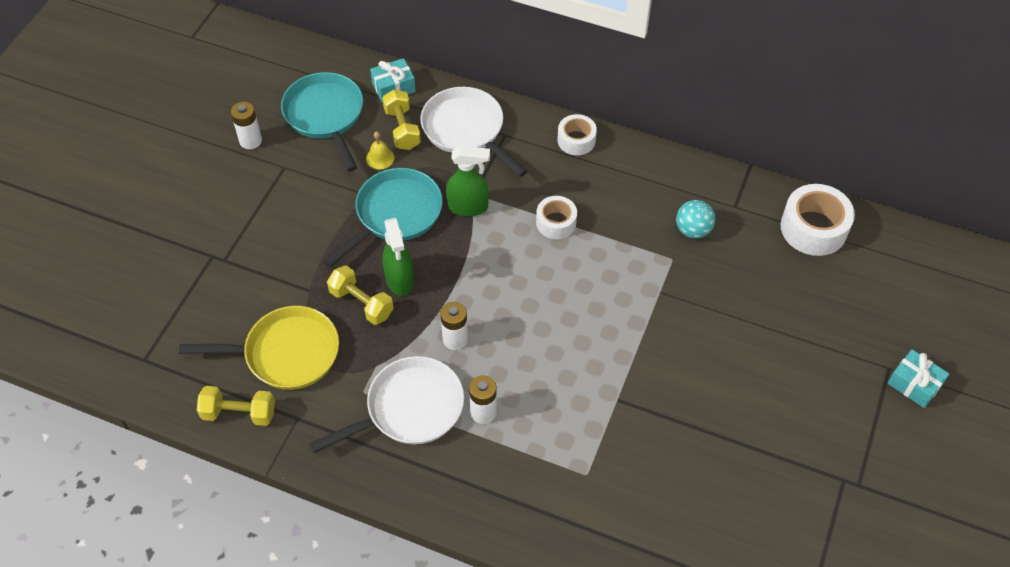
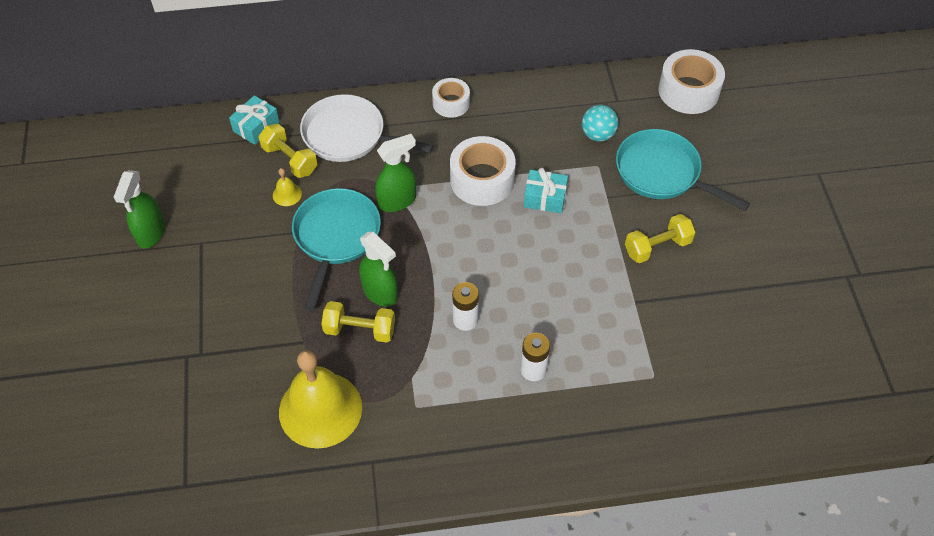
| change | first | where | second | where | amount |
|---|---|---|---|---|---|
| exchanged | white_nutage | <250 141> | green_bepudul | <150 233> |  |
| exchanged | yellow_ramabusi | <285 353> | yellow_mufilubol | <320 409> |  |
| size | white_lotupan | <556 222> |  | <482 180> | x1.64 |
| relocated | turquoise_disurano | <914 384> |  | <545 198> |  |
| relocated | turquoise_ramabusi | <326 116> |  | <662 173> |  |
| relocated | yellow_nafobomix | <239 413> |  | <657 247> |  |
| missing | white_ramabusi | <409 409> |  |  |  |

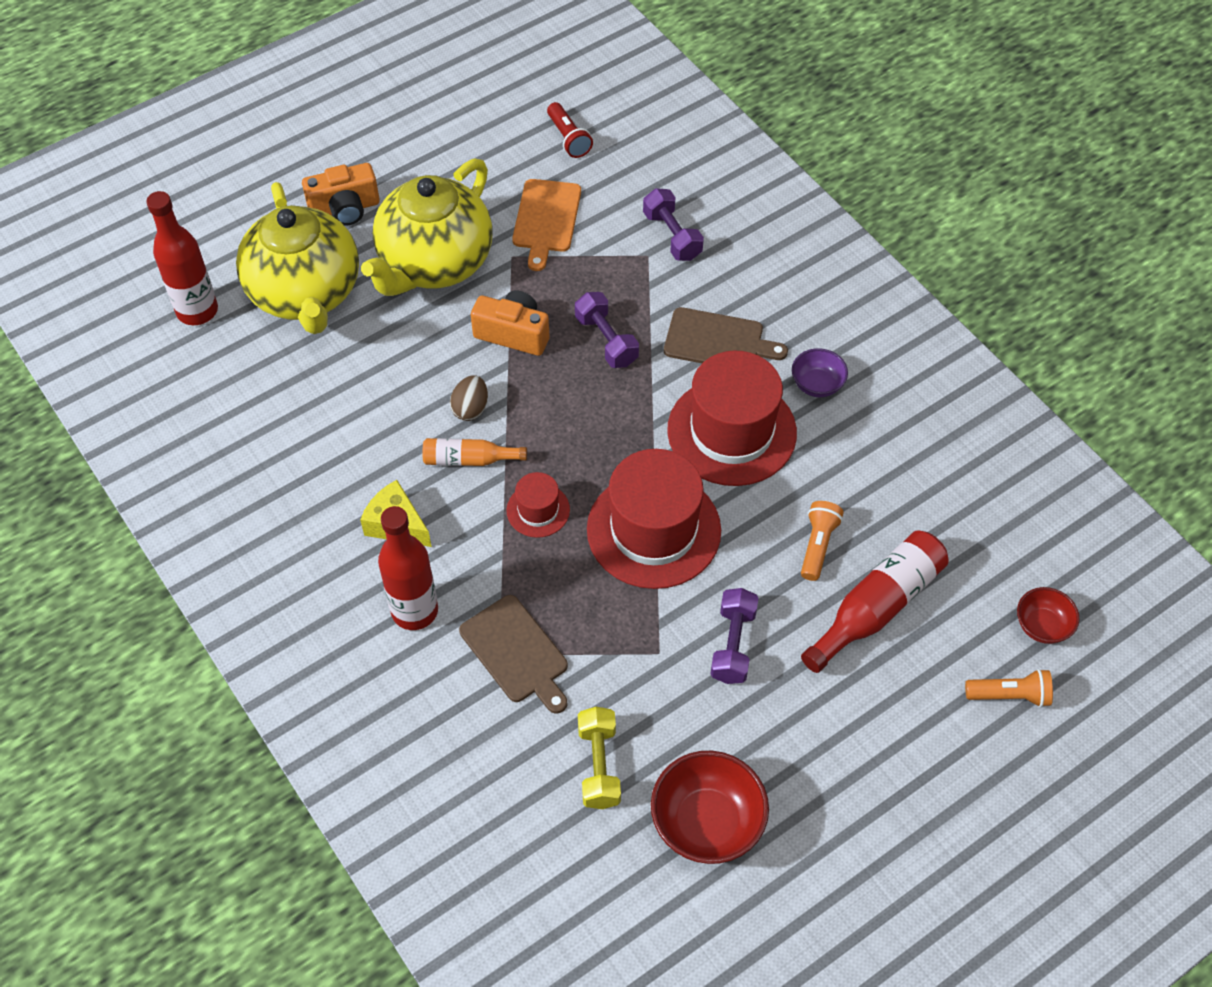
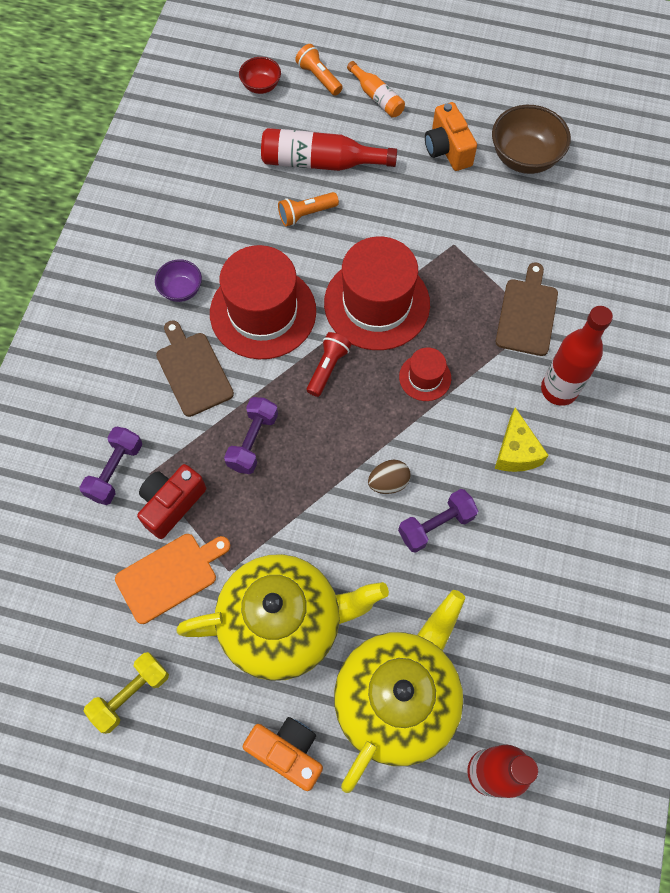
| change | first | where | second | where | amount |
|---|---|---|---|---|---|
| relocated | yellow_nafobomix | <599 765> |  | <131 694> |  |
| appeared |  |  | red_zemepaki | <171 504> |  |
| relocated | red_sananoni | <568 138> |  | <327 368> |  |
| relocated | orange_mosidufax | <469 459> |  | <377 97> |  |
| relocated | purple_nafobomix | <733 644> |  | <436 525> |  |
| relocated | orange_zemepaki | <513 333> |  | <447 149> |  |
| colour | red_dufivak | <707 823> | brown_dufivak | <524 158> |  |

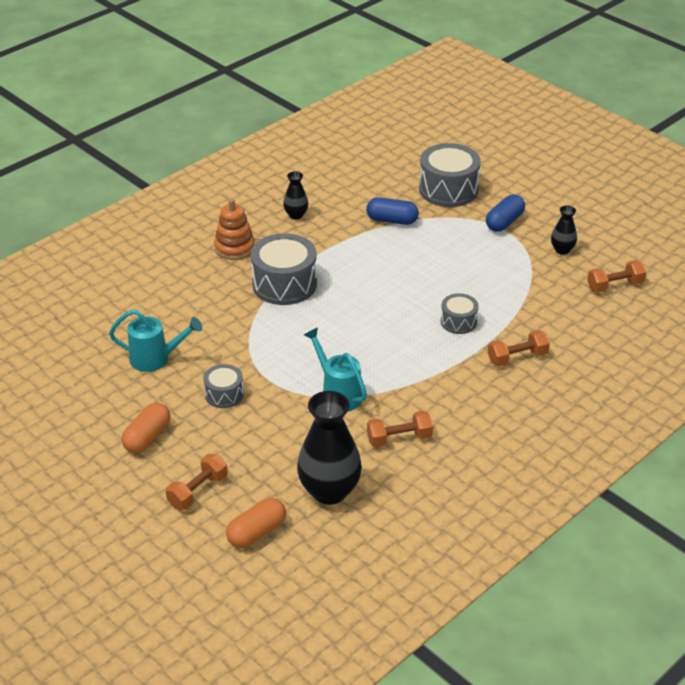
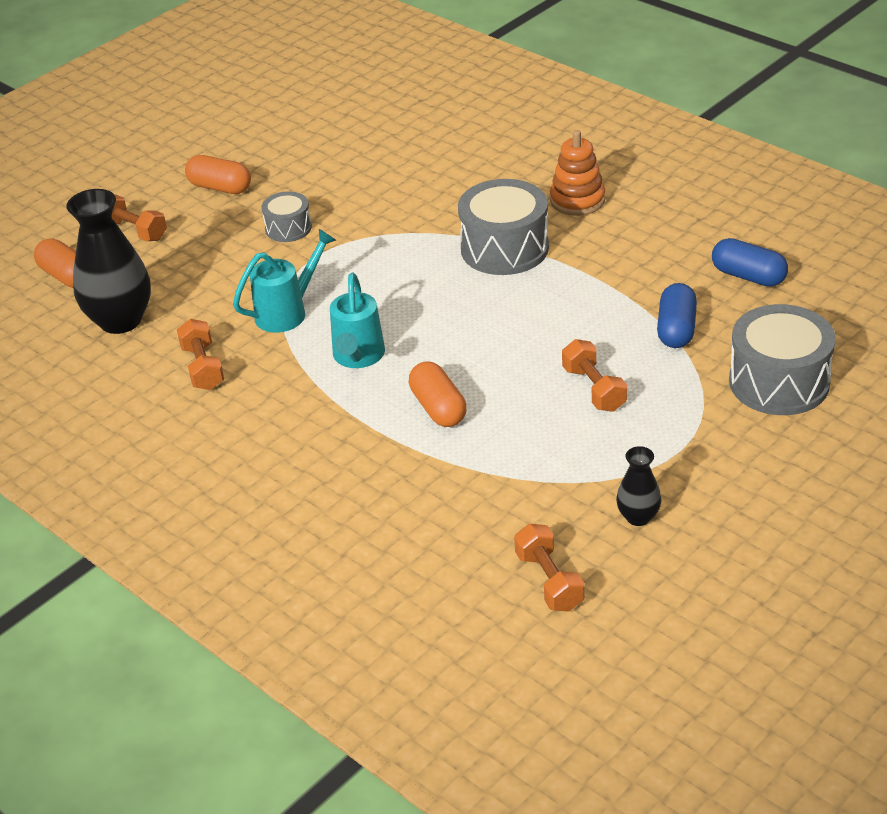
| change | first | where | second | where | amount |
|---|---|---|---|---|---|
| relocated | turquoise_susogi | <155 359> |  | <358 357> |  |
| exchanged | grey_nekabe | <458 322> | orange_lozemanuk | <438 408> |  |
| relocated | orange_nafobomix | <517 357> |  | <594 389> |  |
| relocated | blue_lozemanuk | <504 222> |  | <748 276> |  |
| missing | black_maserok | <296 215> |  |  |  |

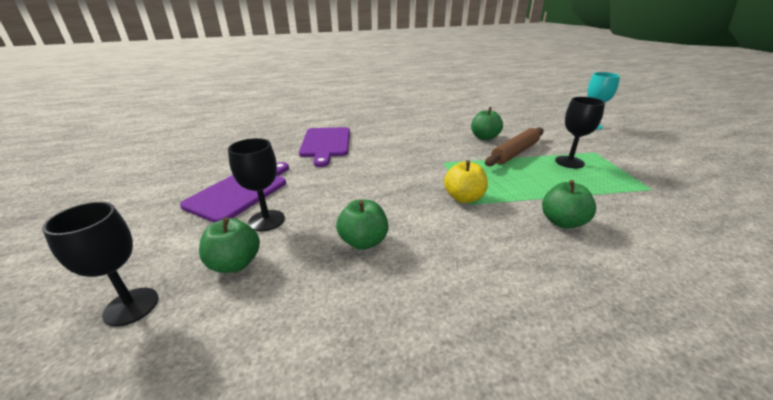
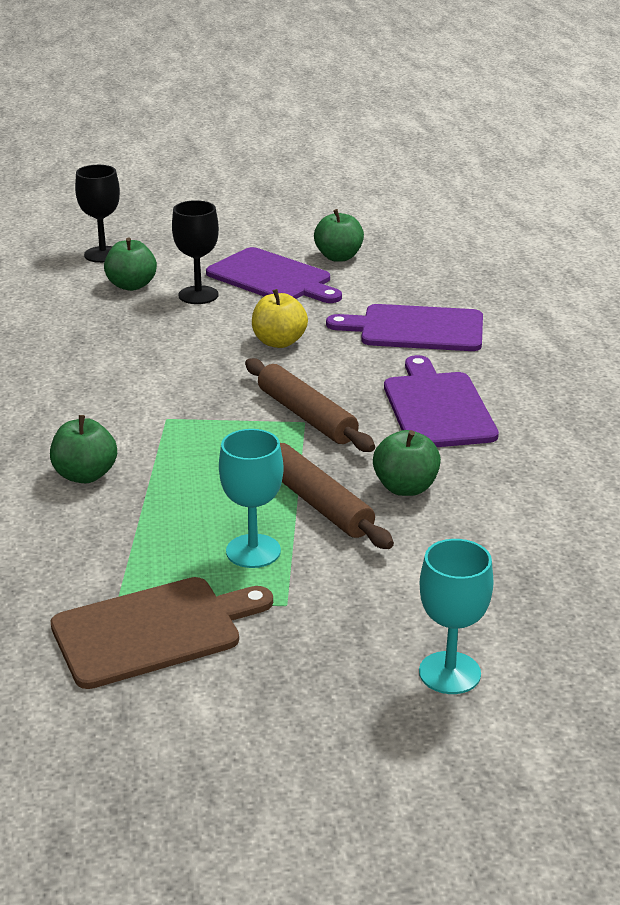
| change | first | where | second | where | amount |
|---|---|---|---|---|---|
| appeared |  |  | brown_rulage | <154 630> |  |
| colour | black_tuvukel | <569 162> | turquoise_tuvukel | <253 551> |  |
| appeared |  |  | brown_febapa | <306 416> |  |
| relocated | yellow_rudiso | <464 198> |  | <279 342> |  |
| relocated | green_rudiso | <363 242> |  | <338 257> |  |
| appeared |  |  | purple_rulage | <437 407> |  |

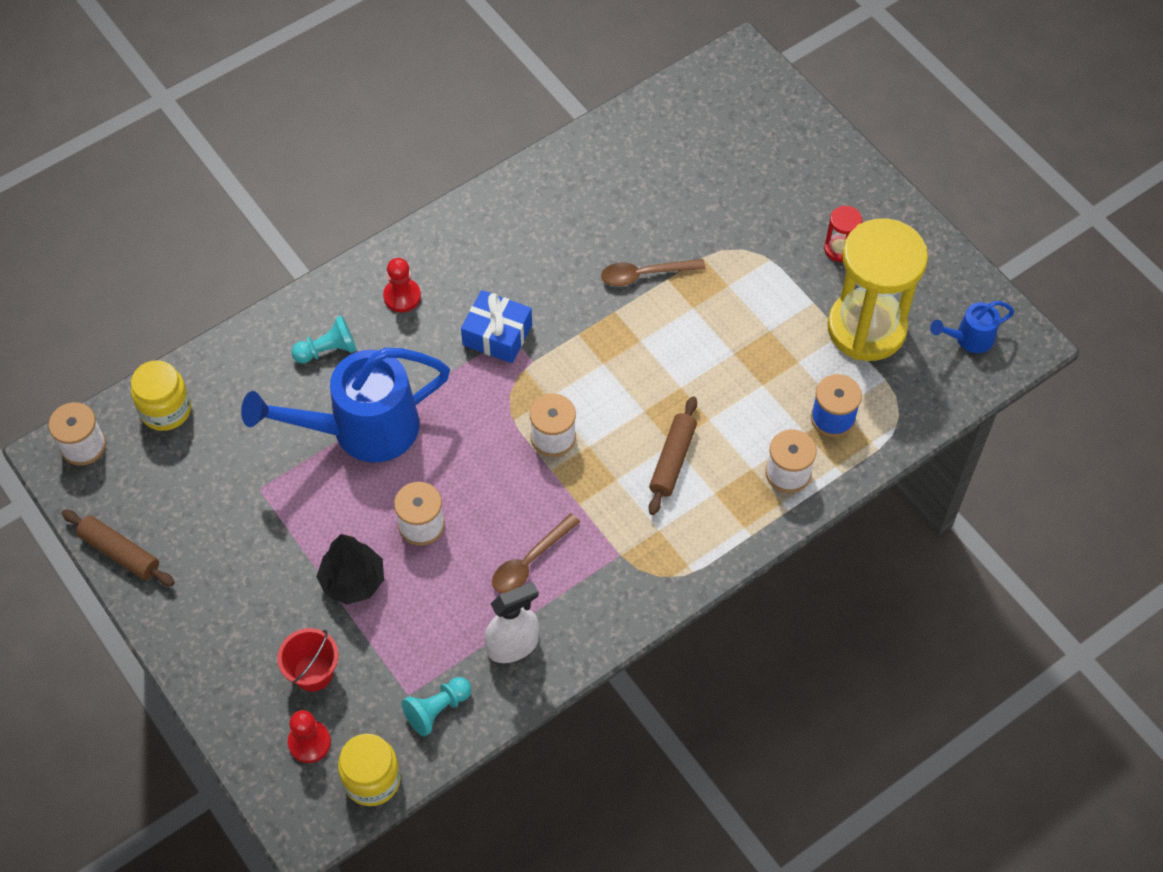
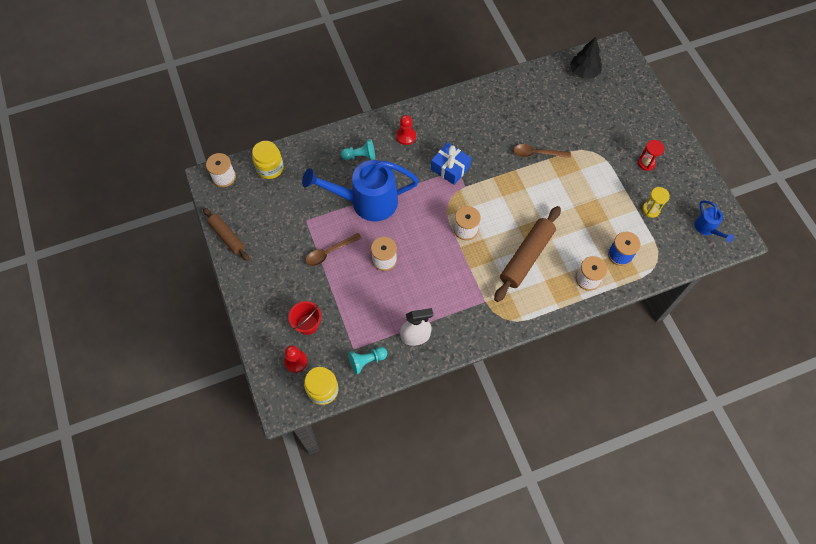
| change | first | where | second | where | amount |
|---|---|---|---|---|---|
| relocated | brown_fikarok | <530 561> |  | <329 252> |  |
| size | brown_febapa | <672 460> |  | <526 257> | x1.60 |
| relocated | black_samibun | <353 581> |  | <584 72> |  |
| size | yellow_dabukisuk | <866 328> |  | <651 210> | x0.41 |
| spun | blue_susogi | <969 338> |  | <707 228> | 105 degrees counterclockwise |

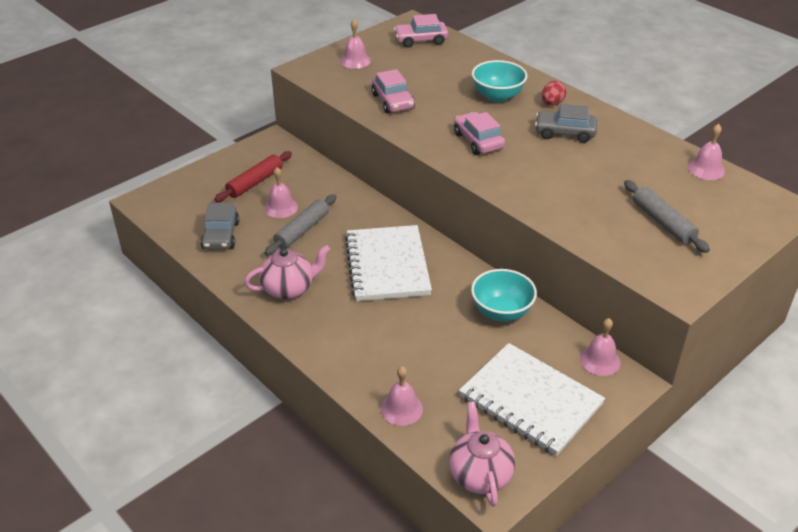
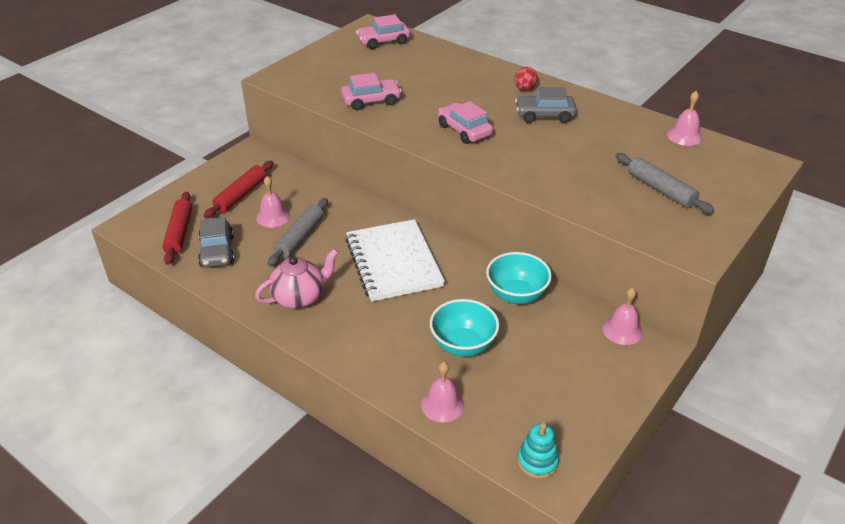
| change | first | where | second | where | amount |
|---|---|---|---|---|---|
| appeared |  |  | red_febapa | <179 233> |  |
| spun | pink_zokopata | <393 101> |  | <371 101> | 75 degrees counterclockwise |
| relocated | turquoise_dufivak | <497 96> |  | <463 345> |  |
| exchanged | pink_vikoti | <480 474> | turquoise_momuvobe | <537 461> |  |
| missing | pink_mufilubol | <355 61> |  |  |  |
| missing | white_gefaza | <530 401> |  |  |  |

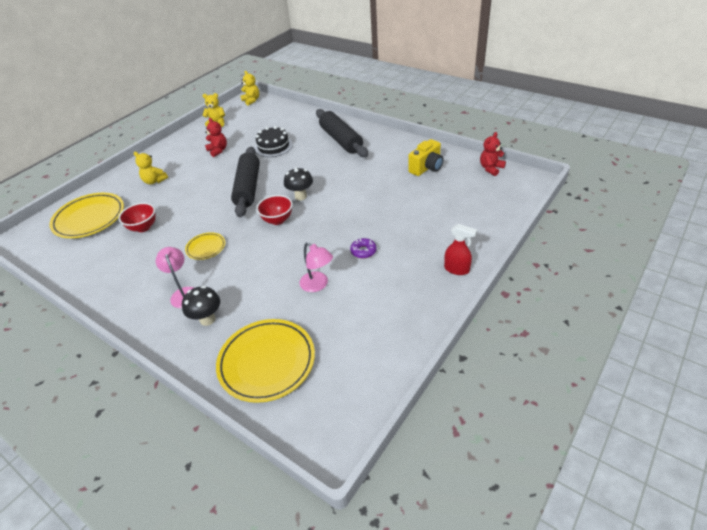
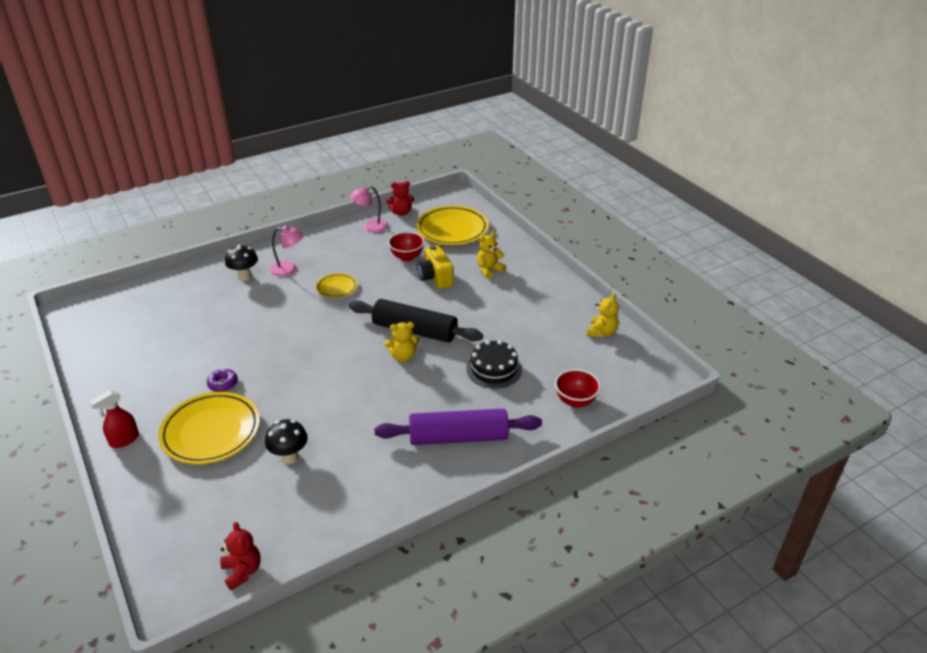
| change | first | where | second | where | amount |
|---|---|---|---|---|---|
| relocated | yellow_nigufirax | <267 362> |  | <211 432> |  |
| relocated | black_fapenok | <301 196> |  | <289 457> |  |
| relocated | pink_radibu | <318 285> |  | <370 227> |  |
| colour | black_febapa | <341 140> | purple_febapa | <458 437> |  |
| relocated | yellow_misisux | <251 100> |  | <403 356> |  |
| relocated | red_misisux | <218 150> |  | <401 213> |  |
| relocated | yellow_zemepaki | <426 168> |  | <435 278> |  |
| relocated | red_dufivak | <277 220> |  | <575 401> |  |

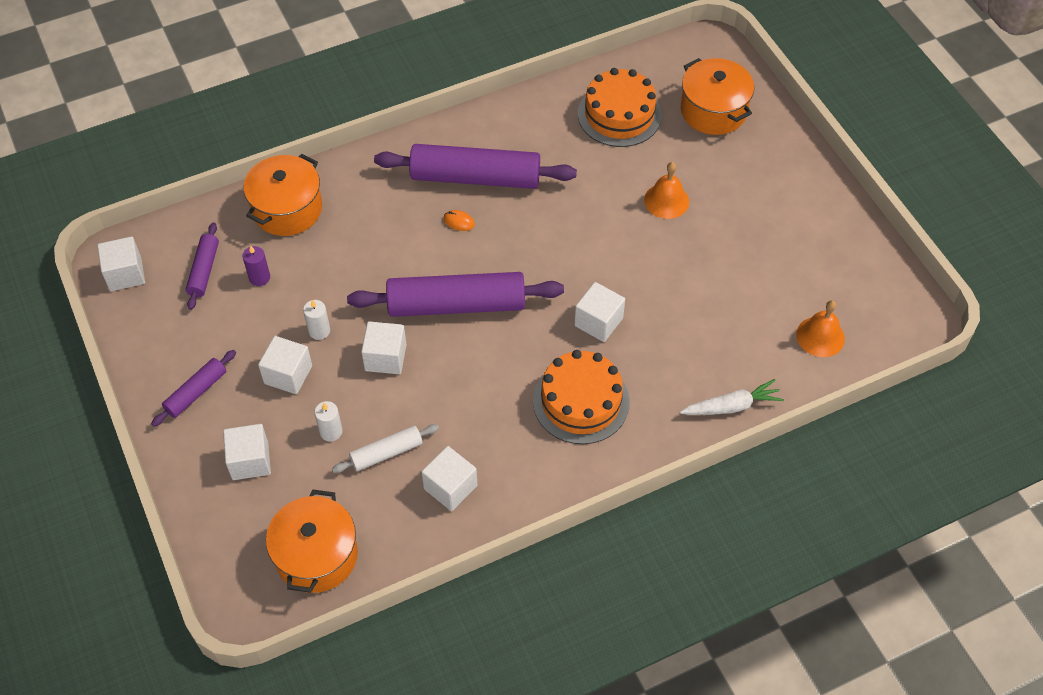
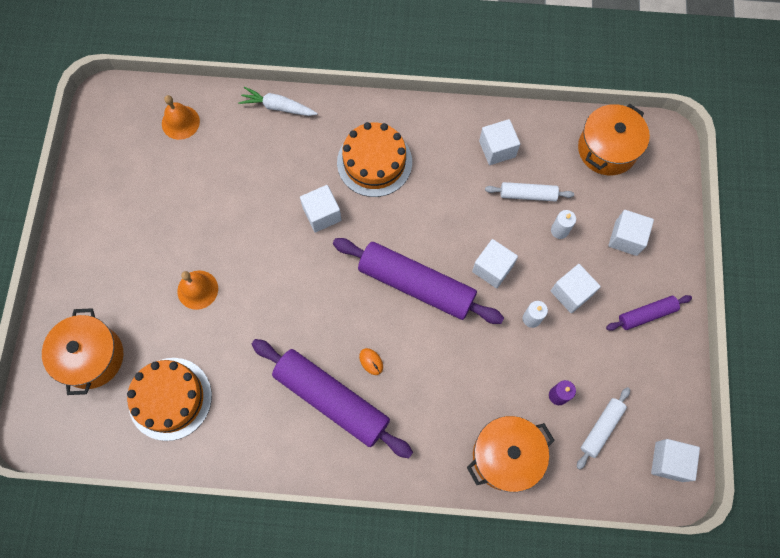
| change | first | where | second | where | amount |
|---|---|---|---|---|---|
| colour | purple_febapa | <204 270> | white_febapa | <601 428> |  |

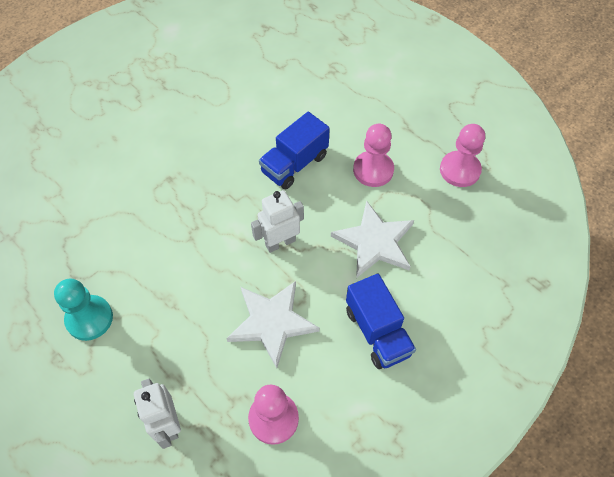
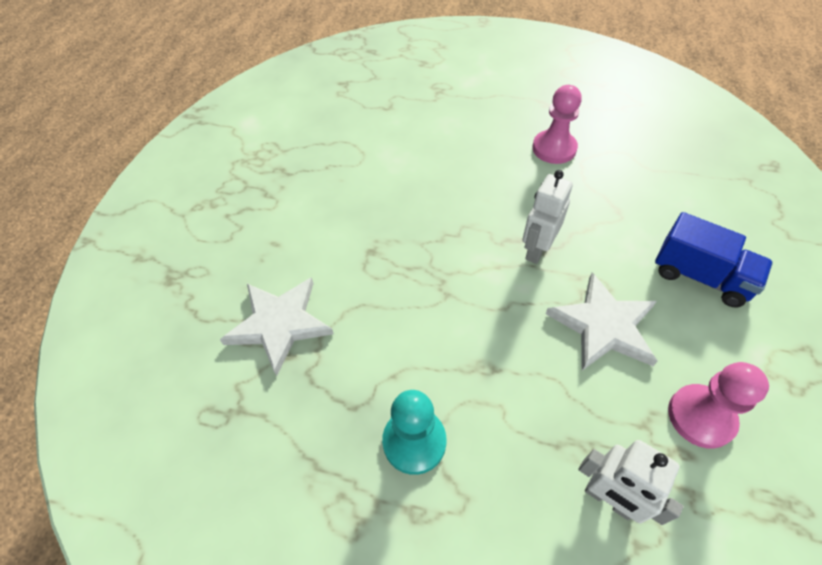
| change | first | where | second | where | amount |
|---|---|---|---|---|---|
| relocated | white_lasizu | <375 242> |  | <279 324> |  |
| missing | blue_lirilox | <294 164> |  |  |  |
| missing | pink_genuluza | <460 170> |  |  |  |

